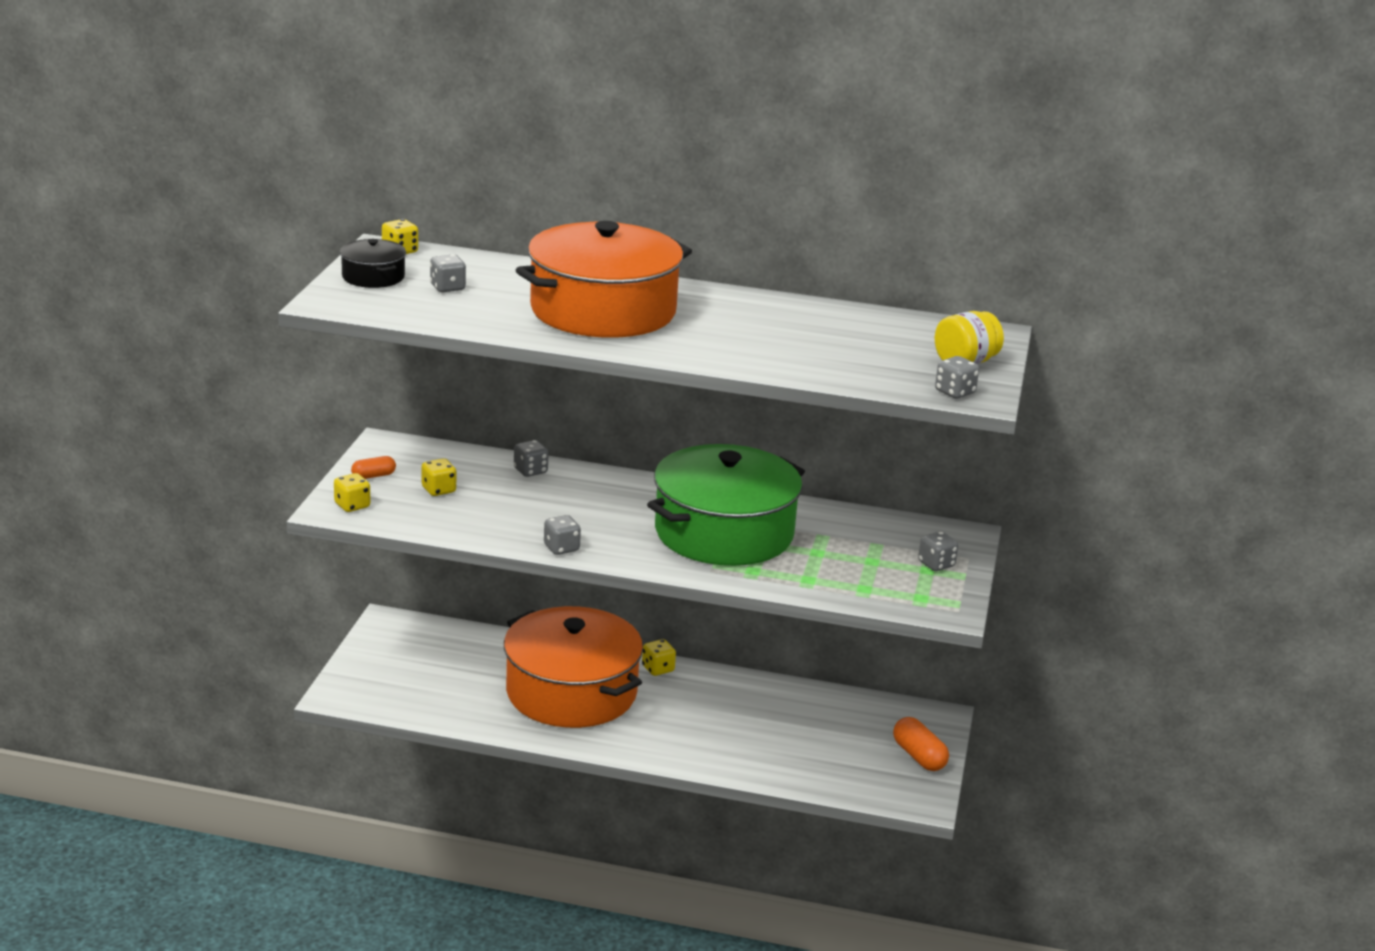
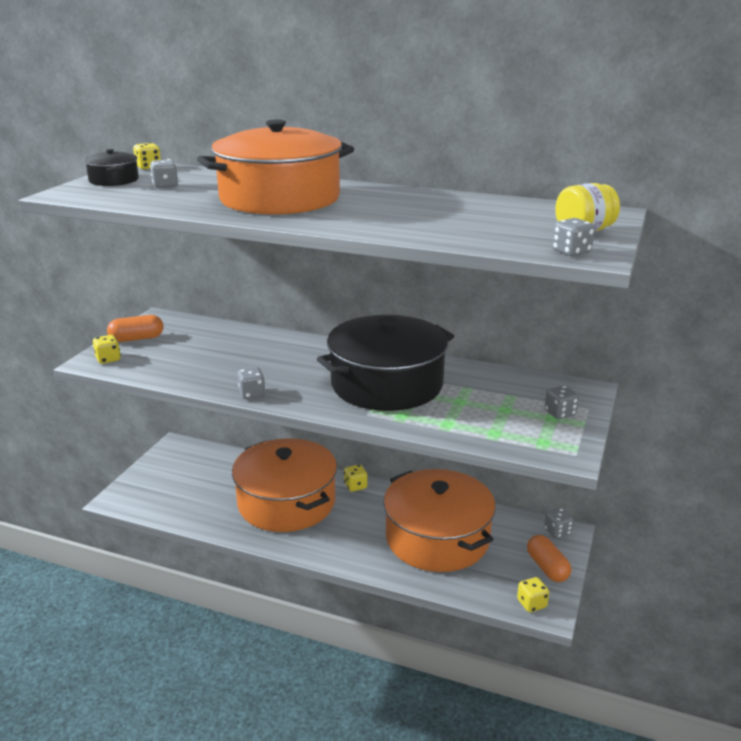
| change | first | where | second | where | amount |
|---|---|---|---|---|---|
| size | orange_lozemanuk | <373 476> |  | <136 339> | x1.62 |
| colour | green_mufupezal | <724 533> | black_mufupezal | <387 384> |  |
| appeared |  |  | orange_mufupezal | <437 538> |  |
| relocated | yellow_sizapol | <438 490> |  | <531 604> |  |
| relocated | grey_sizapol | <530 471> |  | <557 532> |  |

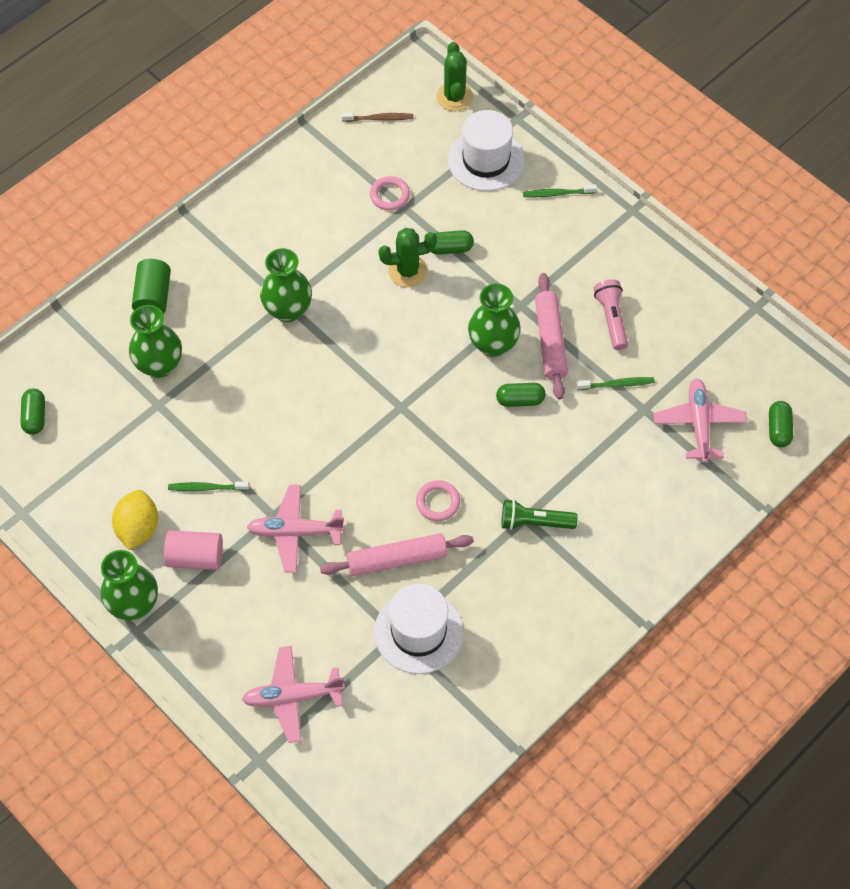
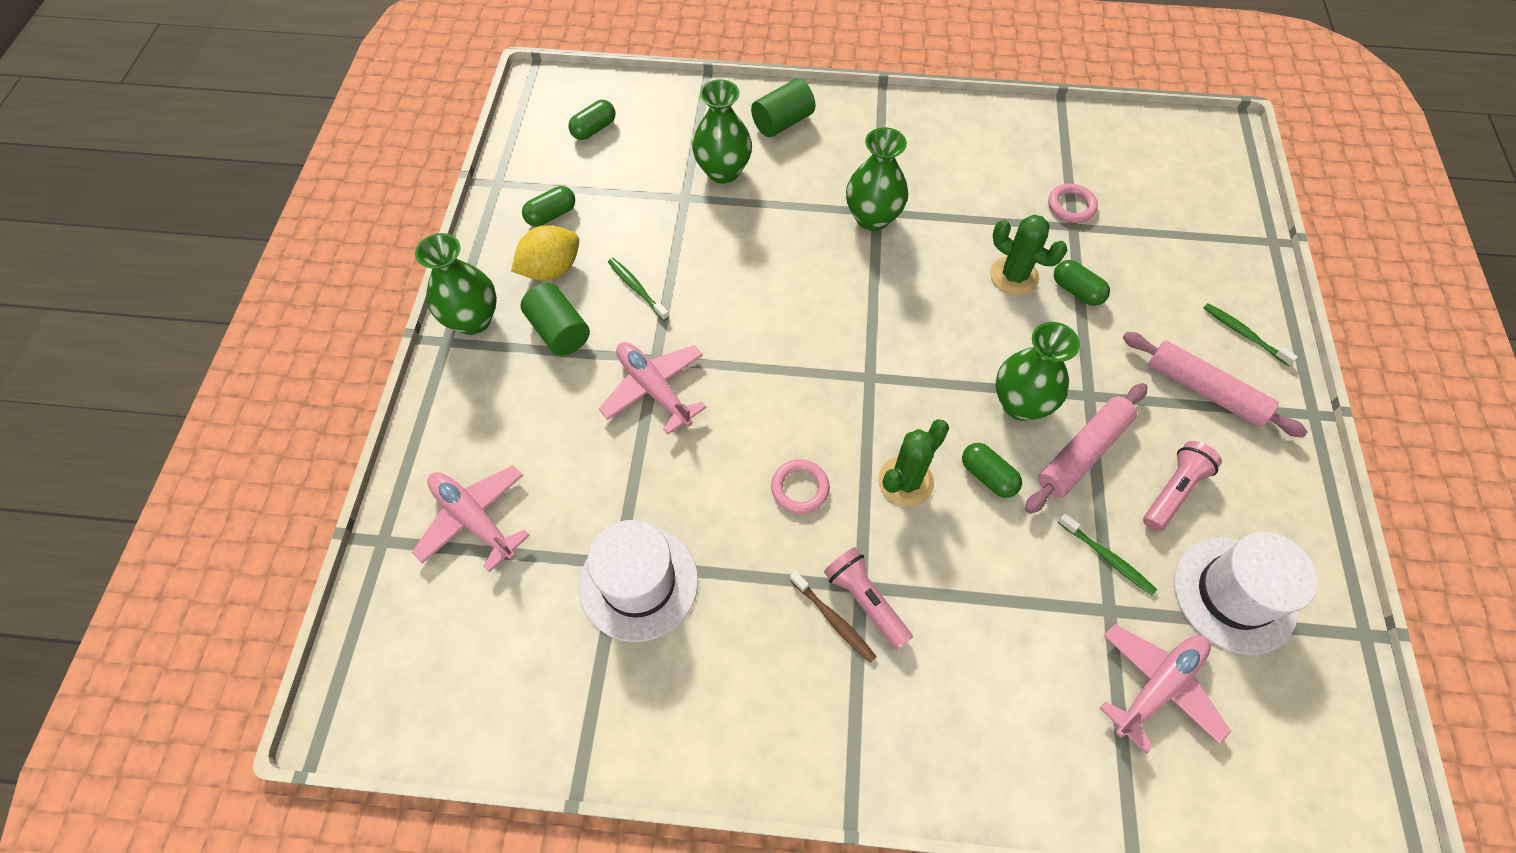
| change | first | where | second | where | amount |
|---|---|---|---|---|---|
| colour | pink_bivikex | <195 557> | green_bivikex | <559 331> |  |
| relocated | green_lozemanuk | <778 429> |  | <551 215> |  |
| relocated | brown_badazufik | <379 118> |  | <833 619> |  |
| colour | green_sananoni | <534 522> | pink_sananoni | <865 601> |  |
| relocated | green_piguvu | <454 97> |  | <905 481> |  |
| relocated | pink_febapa | <397 559> |  | <1205 390> |  |
| relocated | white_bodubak | <486 160> |  | <1234 594> |  |

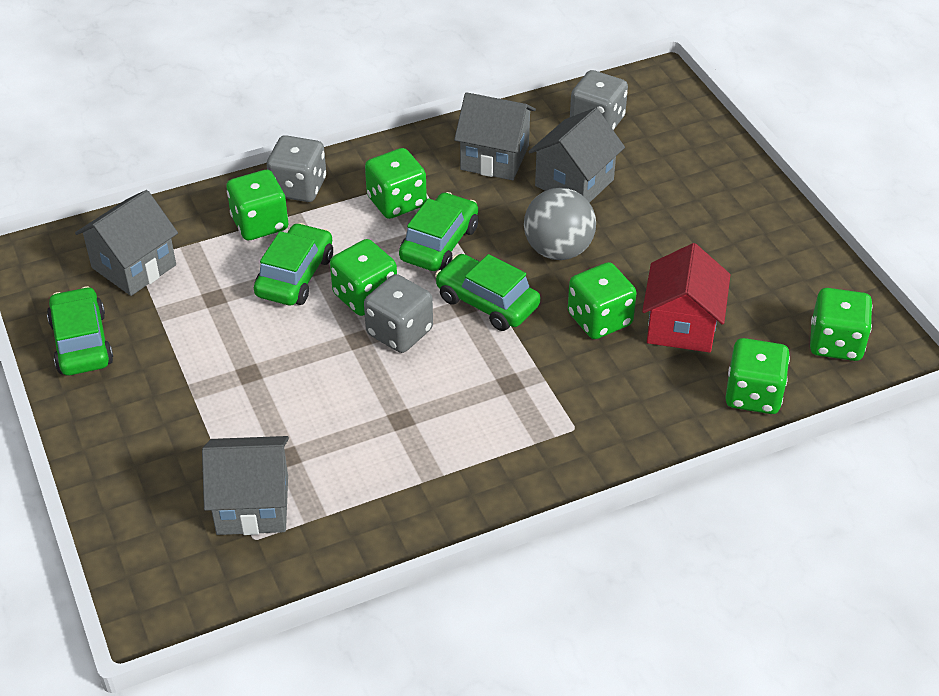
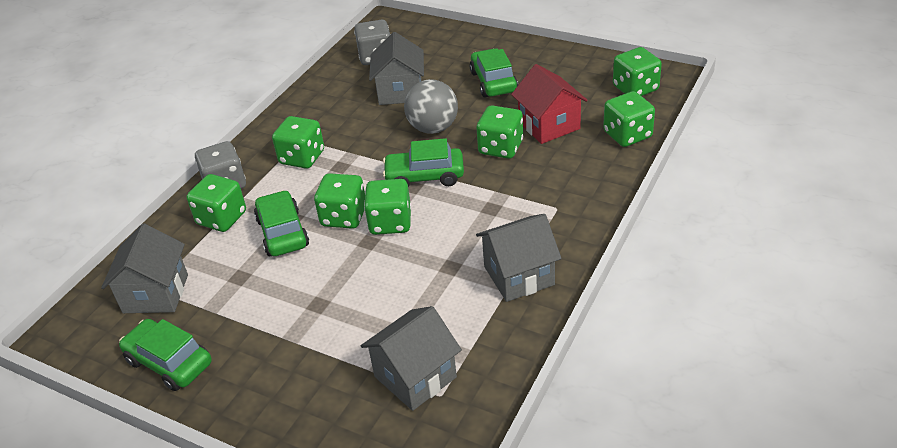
| change | first | where | second | where | amount |
|---|---|---|---|---|---|
| colour | grey_sizapol | <399 332> | green_sizapol | <390 222> |  |
| relocated | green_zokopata | <439 243> |  | <493 82> |  |
| relocated | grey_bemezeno | <494 157> |  | <518 276> |  |

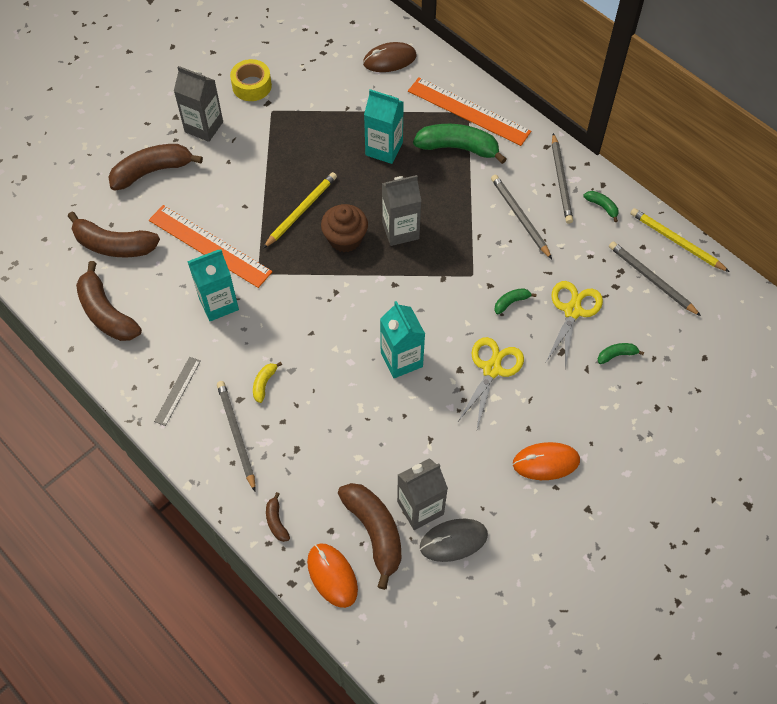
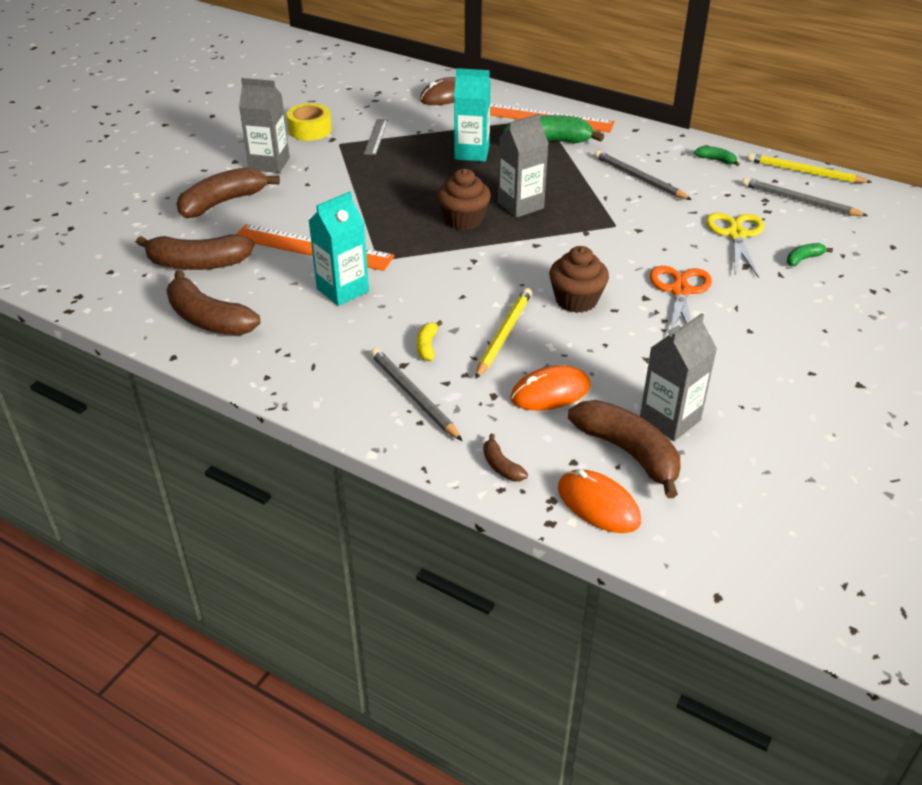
| change | first | where | second | where | amount |
|---|---|---|---|---|---|
| relocated | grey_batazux | <178 391> |  | <376 137> |  |
| relocated | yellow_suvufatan | <301 211> |  | <503 334> |  |
| relocated | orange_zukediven | <546 462> |  | <550 392> |  |
| exchanged | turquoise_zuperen | <401 359> | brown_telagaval | <576 300> |  |
| colour | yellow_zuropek | <492 369> | orange_zuropek | <680 291> |  |
| missing | grey_zukediven | <453 541> |  |  |  |
| missing | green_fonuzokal | <511 302> |  |  |  |
| missing | grey_suvufatan | <561 181> |  |  |  |

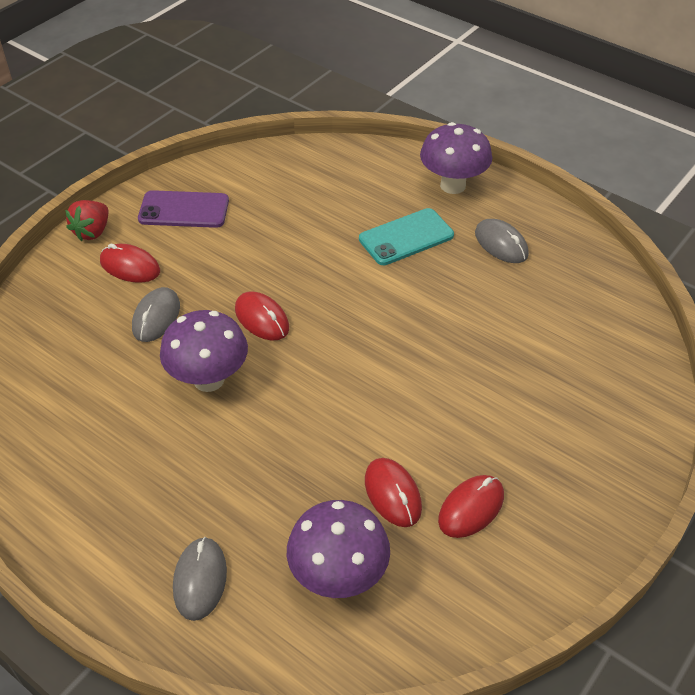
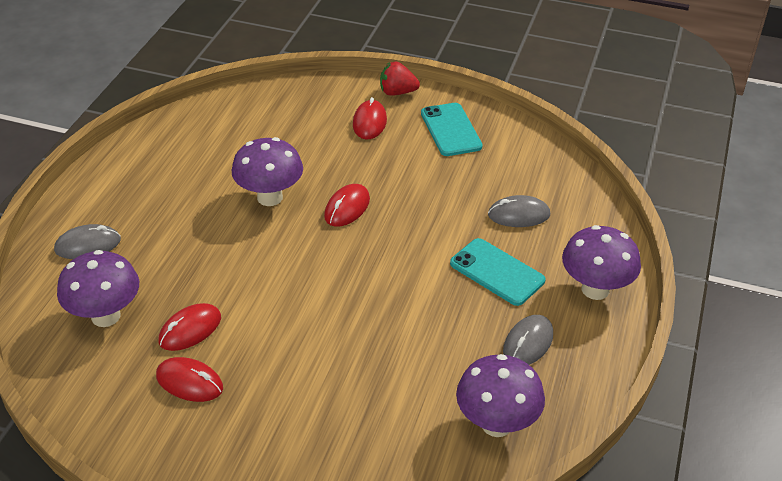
| change | first | where | second | where | amount |
|---|---|---|---|---|---|
| colour | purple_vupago | <184 210> | turquoise_vupago | <451 130> |  |
| appeared |  |  | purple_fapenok | <496 424> |  |
| relocated | grey_zukediven | <156 317> |  | <519 215> |  |

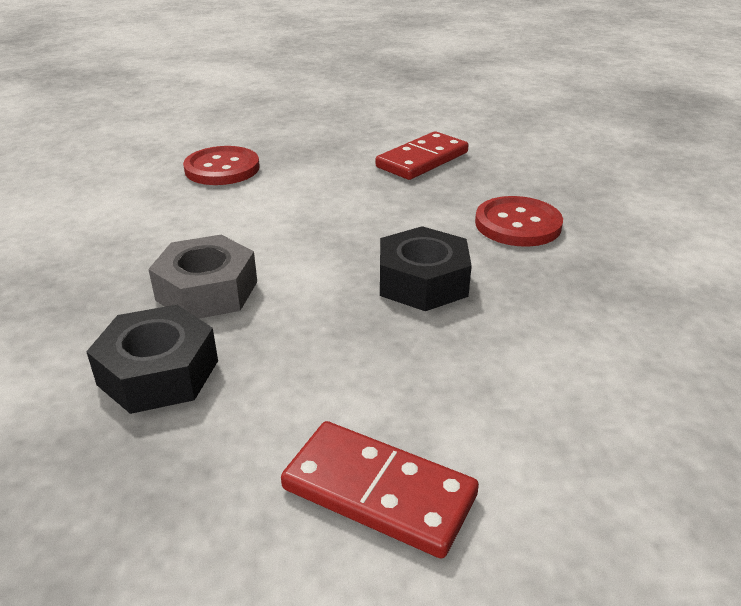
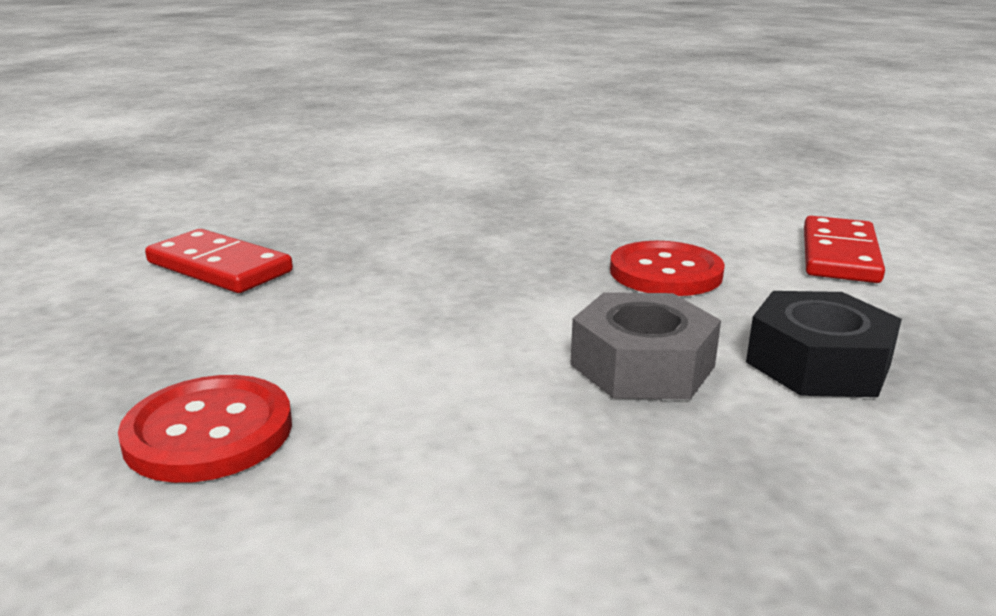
| change | first | where | second | where | amount |
|---|---|---|---|---|---|
| relocated | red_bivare | <518 224> |  | <665 272> |  |
| missing | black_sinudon | <423 282> |  |  |  |

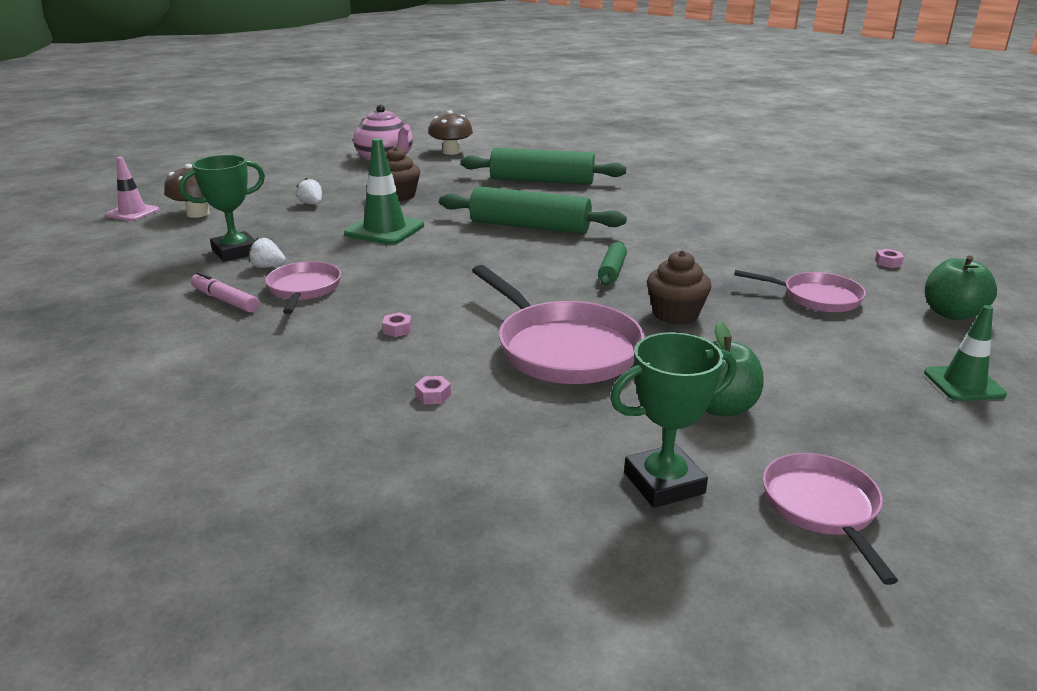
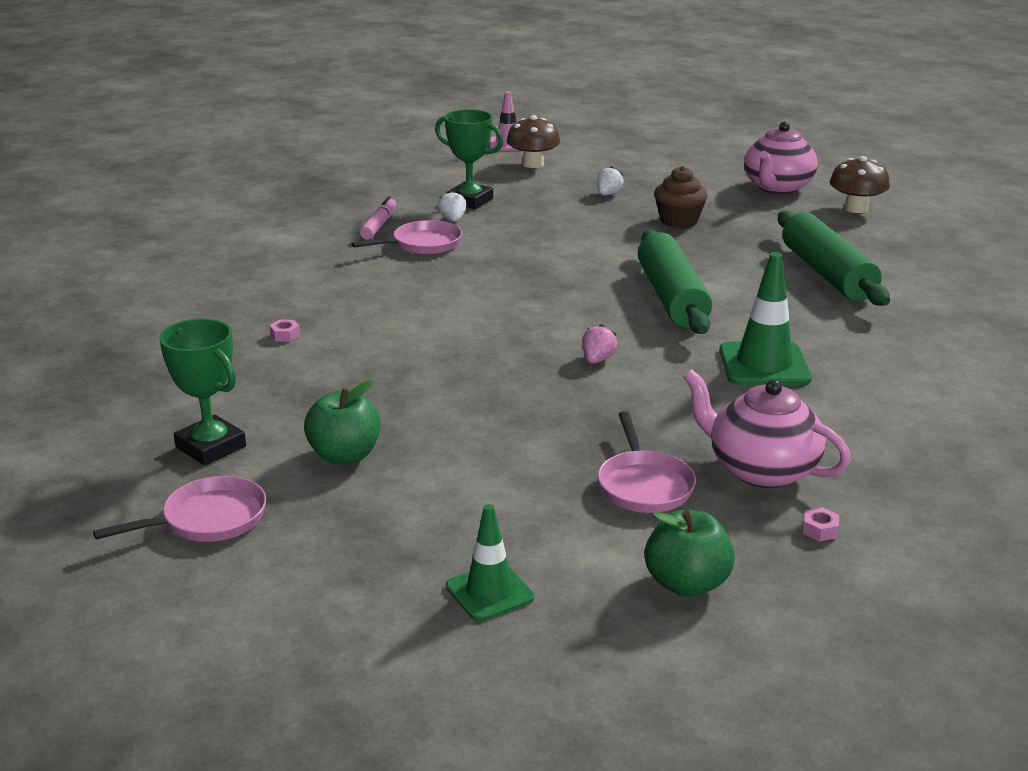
| change | first | where | second | where | amount |
|---|---|---|---|---|---|
| exchanged | green_febapa | <612 271> | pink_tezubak | <597 360> |  |
| appeared |  |  | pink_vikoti | <761 470> |  |
| relocated | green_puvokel | <384 230> |  | <764 365> |  |
| missing | pink_sinudon | <397 329> |  |  |  |
| missing | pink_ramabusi | <563 348> |  |  |  |
| missing | brown_telagaval | <675 314> |  |  |  |

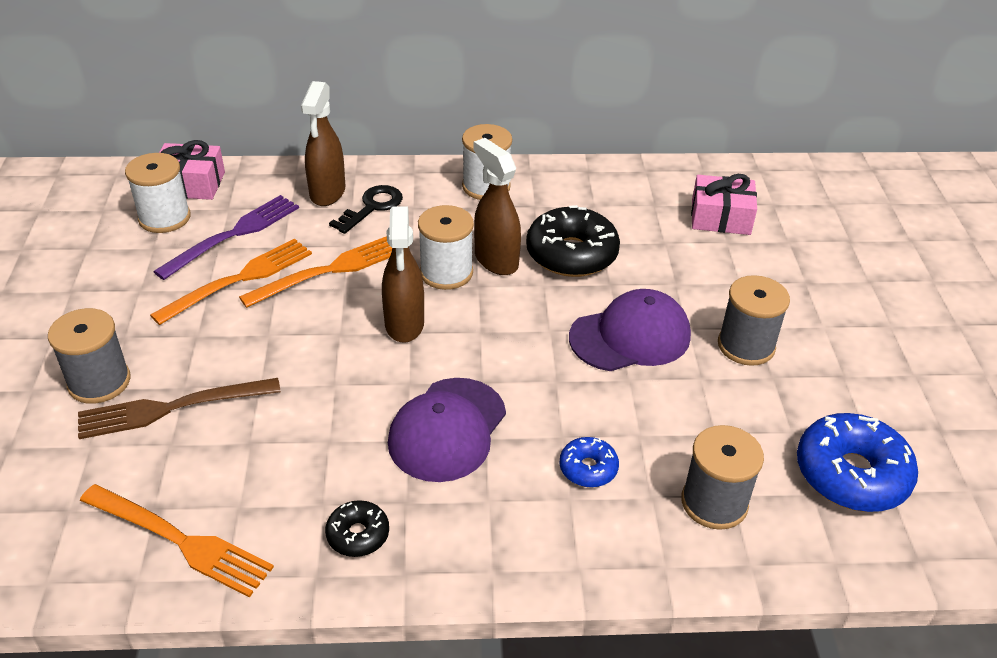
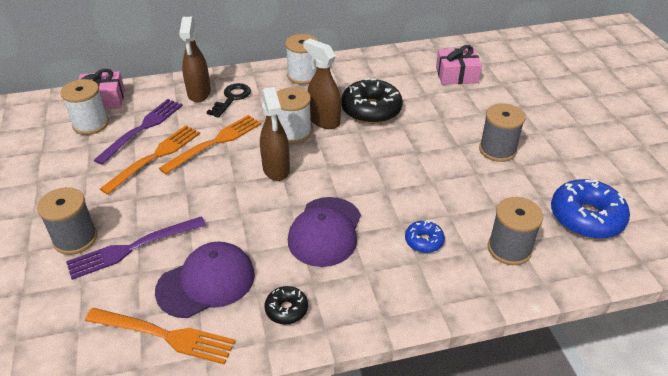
| change | first | where | second | where | amount |
|---|---|---|---|---|---|
| colour | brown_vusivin | <171 408> | purple_vusivin | <132 248> |  |
| relocated | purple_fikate | <630 336> |  | <206 282> |  |

